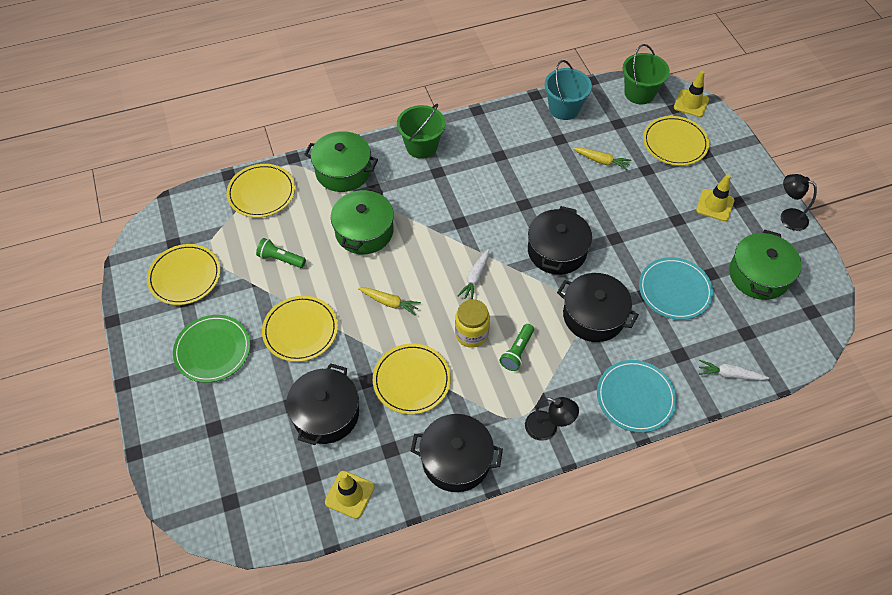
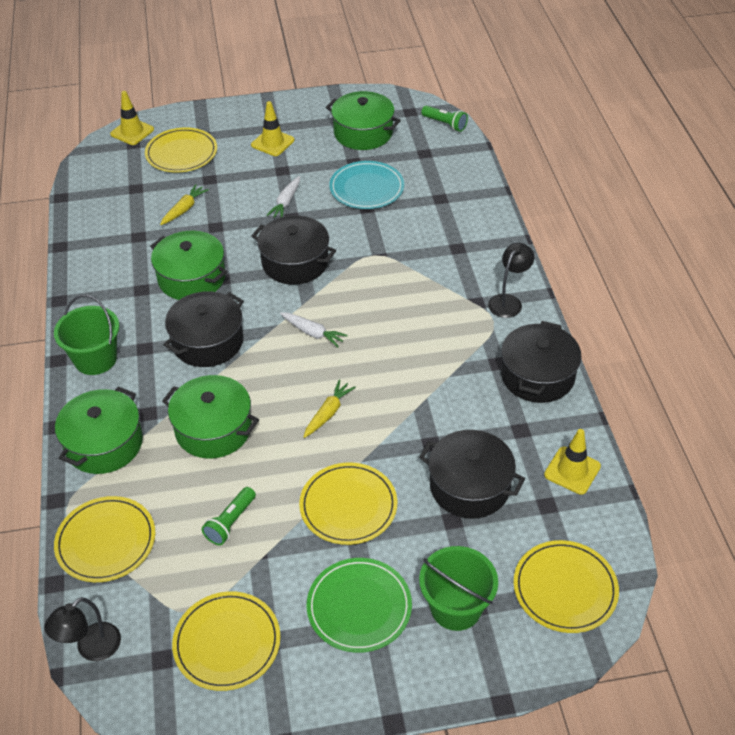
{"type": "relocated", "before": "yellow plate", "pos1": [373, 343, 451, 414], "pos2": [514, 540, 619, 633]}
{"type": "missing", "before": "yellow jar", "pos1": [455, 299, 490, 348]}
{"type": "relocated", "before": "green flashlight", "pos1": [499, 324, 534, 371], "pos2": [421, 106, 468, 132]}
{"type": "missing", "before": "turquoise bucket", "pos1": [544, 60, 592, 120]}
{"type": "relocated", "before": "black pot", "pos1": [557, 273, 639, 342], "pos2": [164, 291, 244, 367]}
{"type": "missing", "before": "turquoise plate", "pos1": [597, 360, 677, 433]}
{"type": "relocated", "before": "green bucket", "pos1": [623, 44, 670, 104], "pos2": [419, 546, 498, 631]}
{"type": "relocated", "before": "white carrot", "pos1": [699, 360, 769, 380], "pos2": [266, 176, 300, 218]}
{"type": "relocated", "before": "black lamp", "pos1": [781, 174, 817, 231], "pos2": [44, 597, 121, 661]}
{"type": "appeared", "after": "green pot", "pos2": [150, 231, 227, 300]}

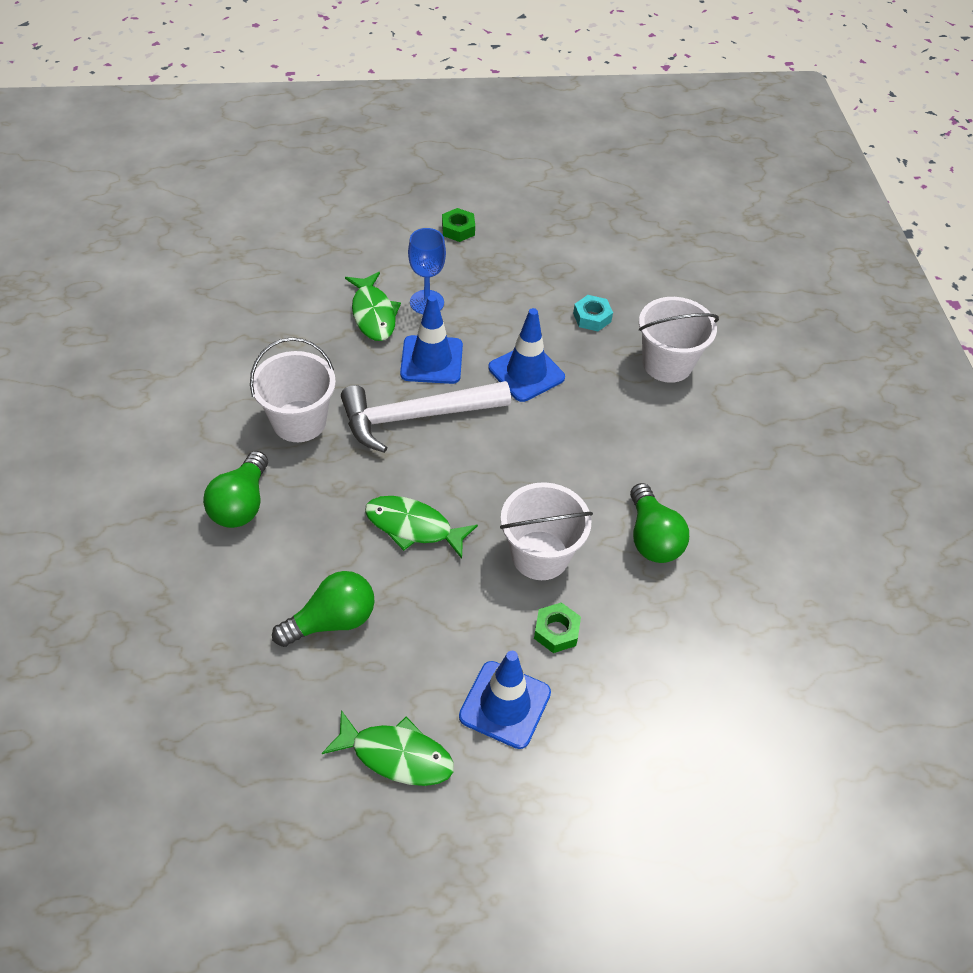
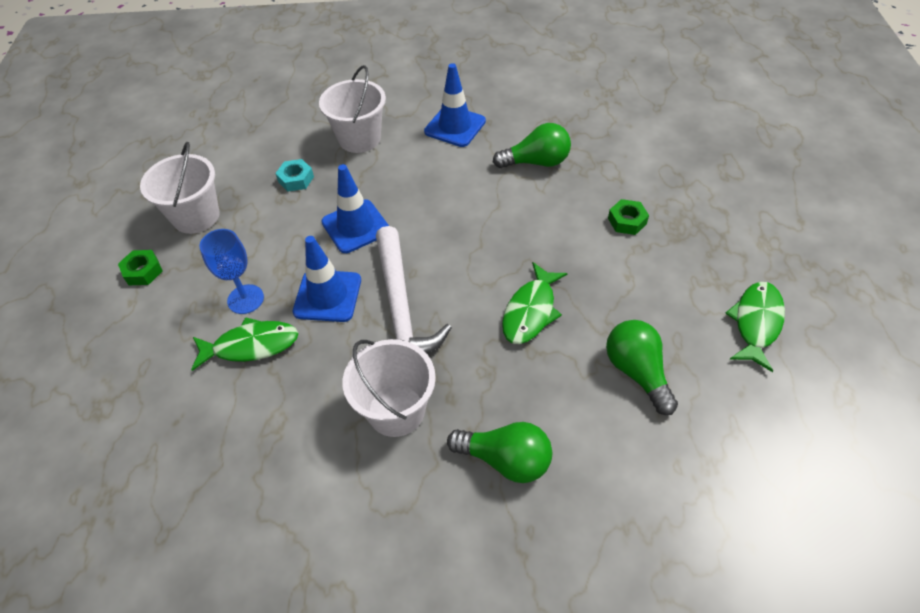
{"type": "relocated", "before": "blue traffic cone", "pos1": [459, 651, 551, 749], "pos2": [424, 63, 486, 147]}
{"type": "relocated", "before": "white bucket", "pos1": [500, 482, 593, 580], "pos2": [140, 142, 220, 234]}

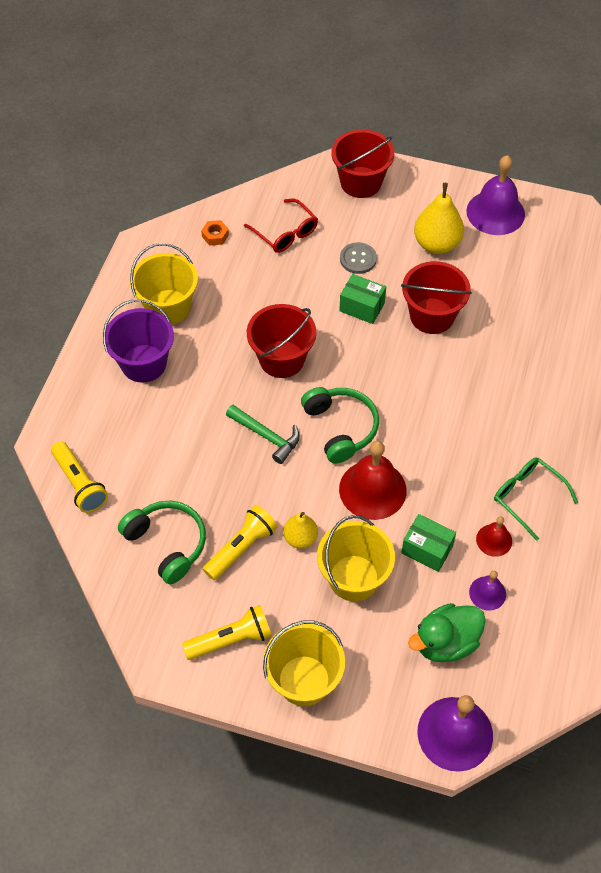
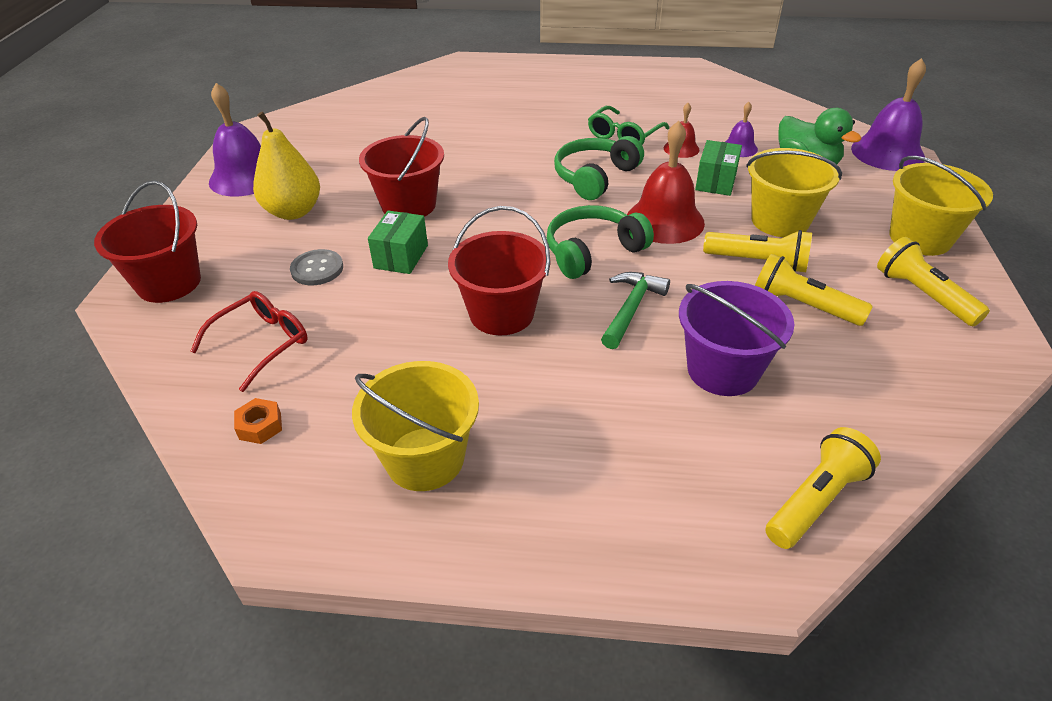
{"type": "relocated", "before": "purple bucket", "pos1": [103, 299, 174, 383], "pos2": [679, 281, 795, 396]}
{"type": "relocated", "before": "green headphones", "pos1": [118, 500, 206, 584], "pos2": [554, 136, 644, 200]}
{"type": "exchanged", "before": "yellow pear", "after": "yellow flashlight", "pos1": [283, 512, 318, 549], "pos2": [703, 230, 812, 272]}

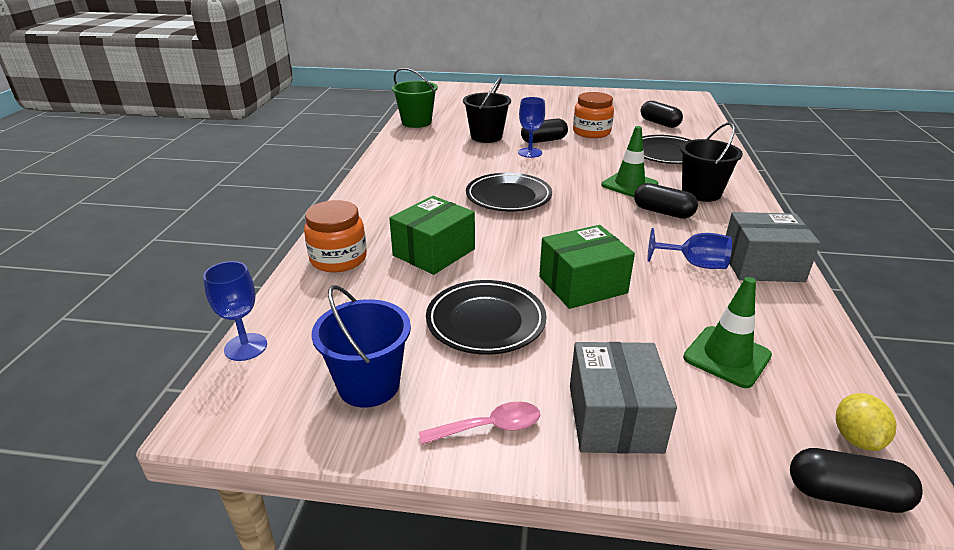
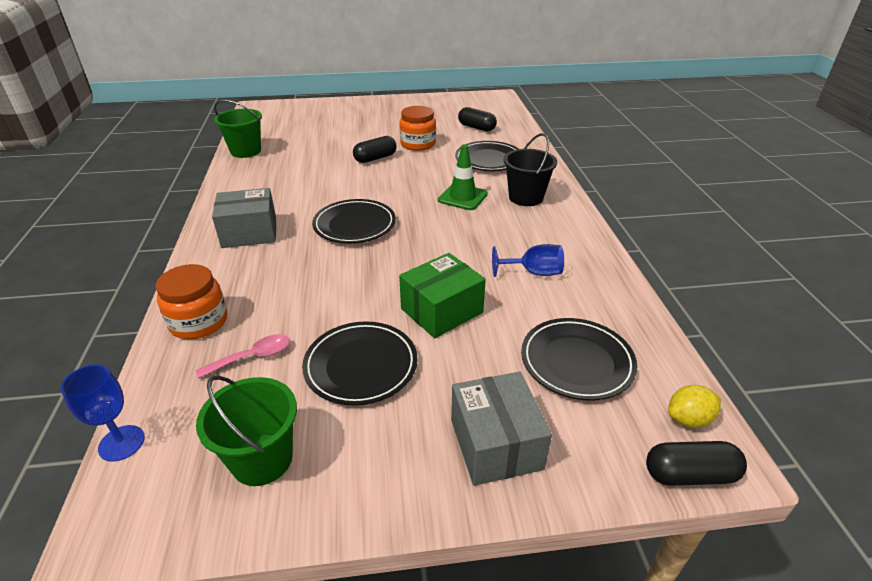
{"type": "colour", "before": "blue bucket", "after": "green bucket", "pos1": [311, 285, 411, 408], "pos2": [196, 376, 297, 486]}
{"type": "missing", "before": "green box", "pos1": [389, 196, 475, 275]}
{"type": "relocated", "before": "pink spoon", "pos1": [419, 401, 540, 445], "pos2": [196, 334, 290, 379]}
{"type": "missing", "before": "black bucket", "pos1": [463, 77, 511, 143]}
{"type": "missing", "before": "blue goblet", "pos1": [518, 97, 545, 158]}
{"type": "missing", "before": "black capsule", "pos1": [634, 183, 698, 219]}
{"type": "exchanged", "before": "green traffic cone", "after": "black plate", "pos1": [683, 277, 772, 388], "pos2": [521, 318, 637, 401]}
{"type": "relocated", "before": "grey box", "pos1": [726, 212, 820, 282], "pos2": [212, 188, 276, 248]}
{"type": "spun", "before": "yellow lemon", "pos1": [836, 393, 896, 451], "pos2": [668, 385, 721, 428], "turn": 75}

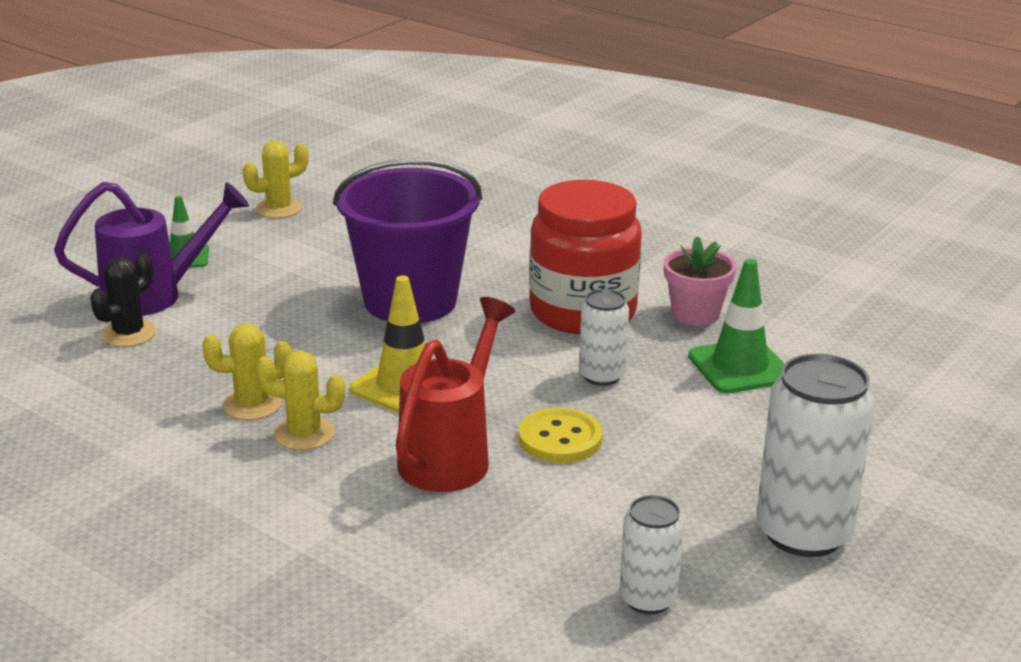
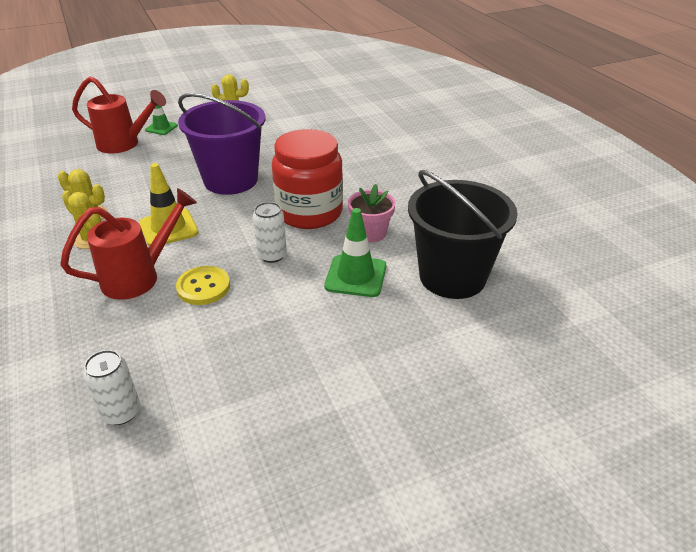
{"type": "colour", "before": "purple watering can", "after": "red watering can", "pos1": [54, 182, 249, 316], "pos2": [72, 77, 166, 154]}
{"type": "missing", "before": "black cactus", "pos1": [90, 253, 156, 347]}
{"type": "missing", "before": "white can", "pos1": [757, 354, 875, 557]}
{"type": "appeared", "after": "black bucket", "pos2": [408, 170, 518, 299]}

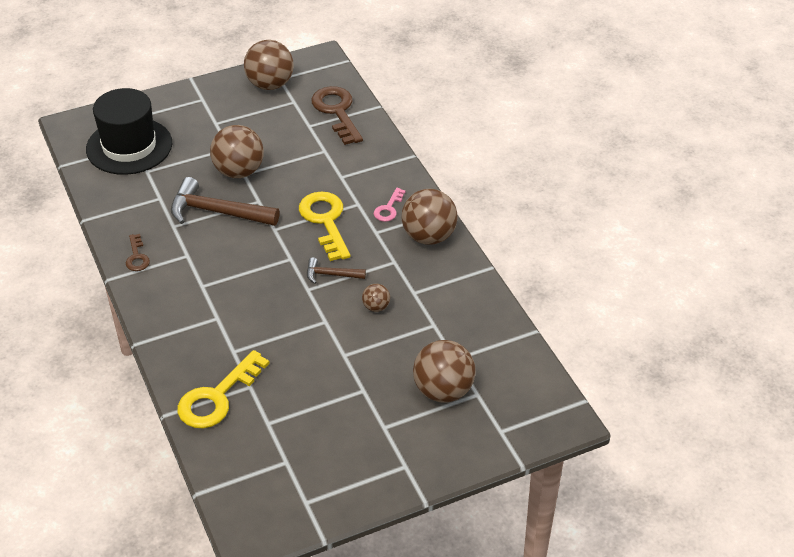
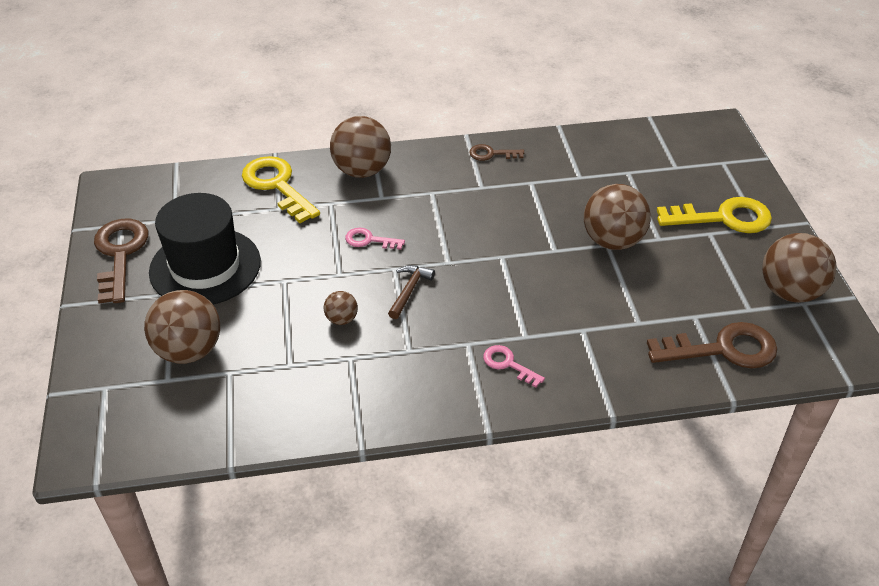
{"type": "relocated", "before": "black hat", "pos1": [86, 88, 172, 175], "pos2": [149, 193, 261, 304]}
{"type": "missing", "before": "brown hammer", "pos1": [171, 177, 280, 226]}
{"type": "relocated", "before": "yellow key", "pos1": [299, 191, 351, 261], "pos2": [657, 197, 772, 233]}
{"type": "relocated", "before": "brown ball", "pos1": [401, 189, 458, 245], "pos2": [330, 116, 391, 178]}
{"type": "appeared", "after": "brown key", "pos2": [94, 219, 148, 303]}
{"type": "appeared", "after": "pink key", "pos2": [345, 228, 405, 250]}

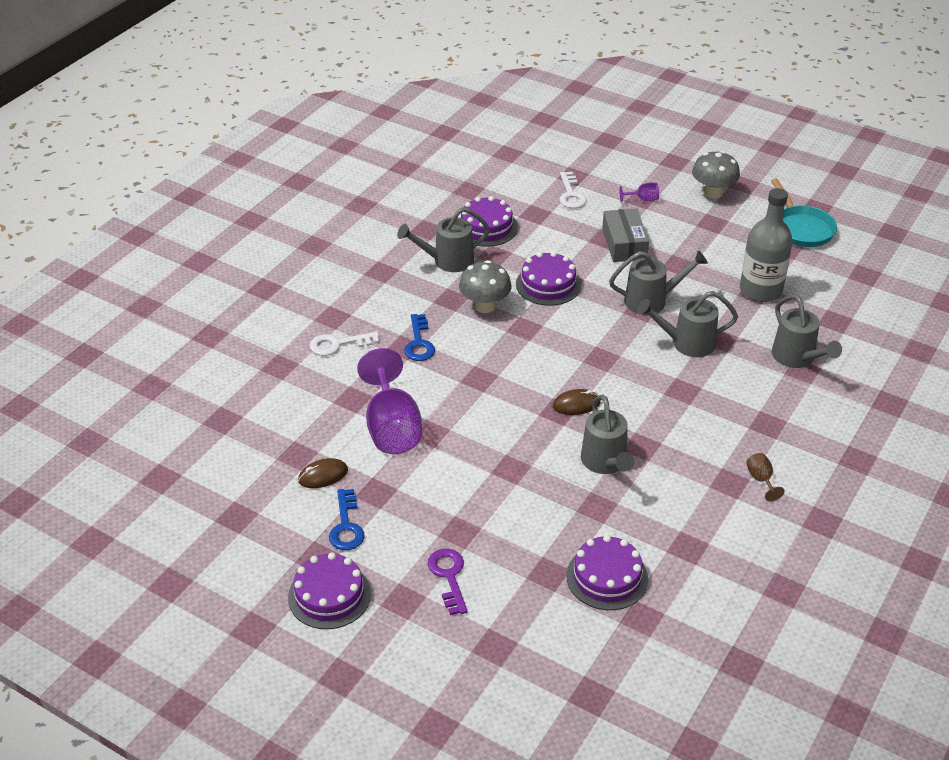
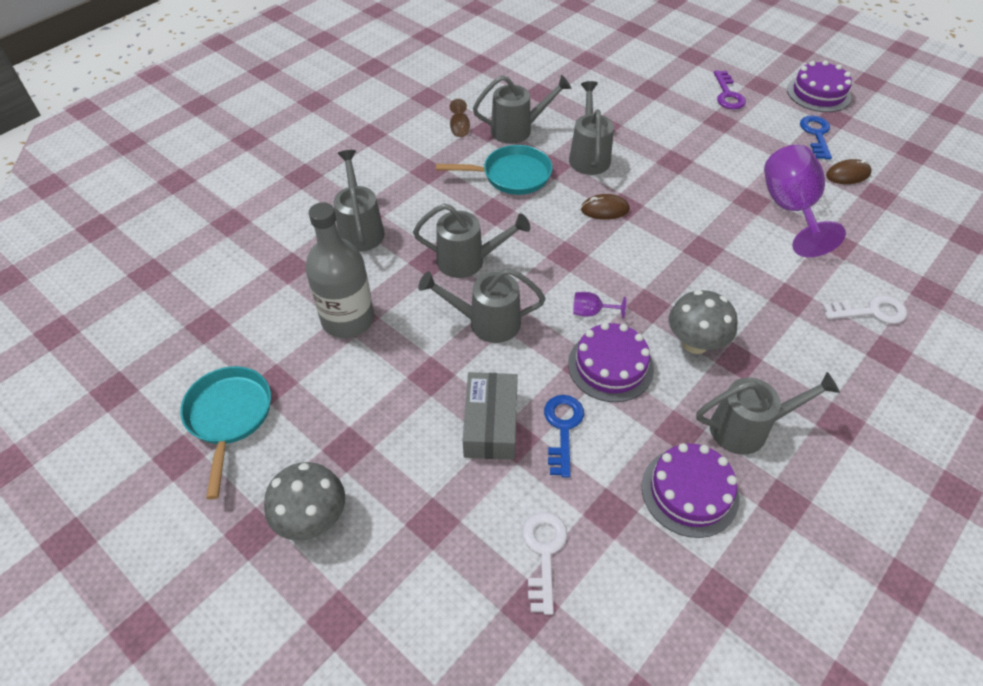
{"type": "relocated", "before": "blue key", "pos1": [404, 314, 435, 361], "pos2": [544, 395, 584, 478]}
{"type": "missing", "before": "purple cake", "pos1": [566, 535, 648, 610]}
{"type": "relocated", "before": "purple goblet", "pos1": [619, 183, 659, 202], "pos2": [573, 292, 626, 319]}
{"type": "appeared", "after": "turquoise pan", "pos2": [436, 145, 552, 195]}
{"type": "appeared", "after": "grey watering can", "pos2": [473, 75, 572, 144]}

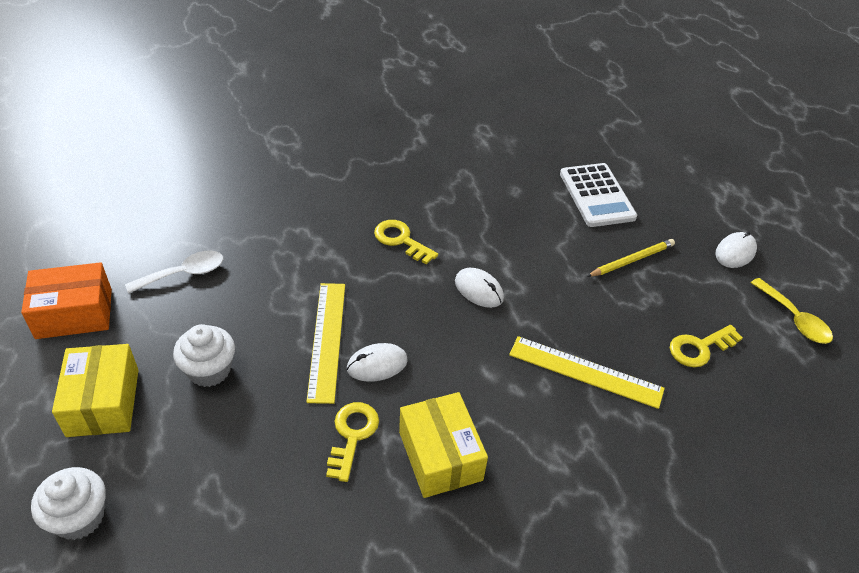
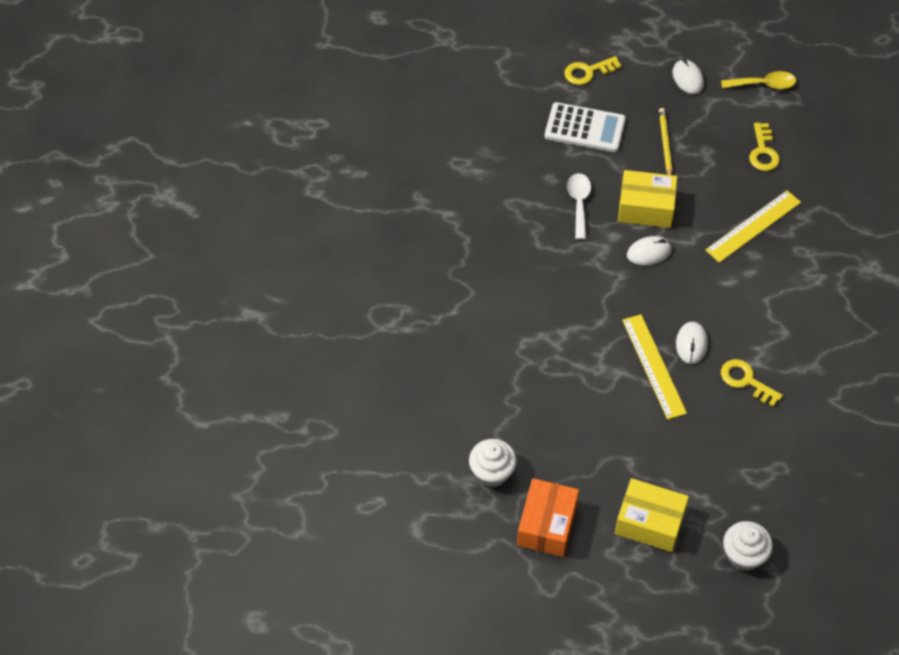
{"type": "relocated", "before": "white spoon", "pos1": [125, 251, 223, 294], "pos2": [567, 173, 591, 240]}
{"type": "relocated", "before": "white cupcake", "pos1": [173, 324, 235, 387], "pos2": [469, 439, 517, 487]}
{"type": "spun", "before": "yellow ruler", "pos1": [307, 283, 345, 404], "pos2": [622, 314, 687, 420], "turn": 45}
{"type": "relocated", "before": "yellow key", "pos1": [374, 220, 438, 265], "pos2": [564, 56, 621, 85]}
{"type": "relocated", "before": "yellow box", "pos1": [399, 392, 488, 498], "pos2": [618, 170, 677, 228]}

